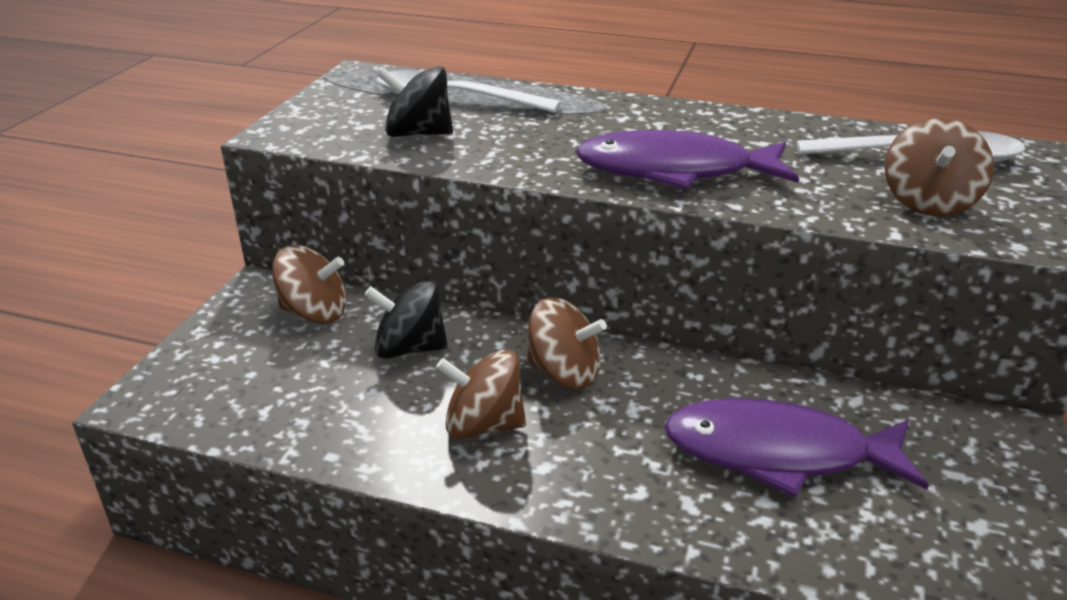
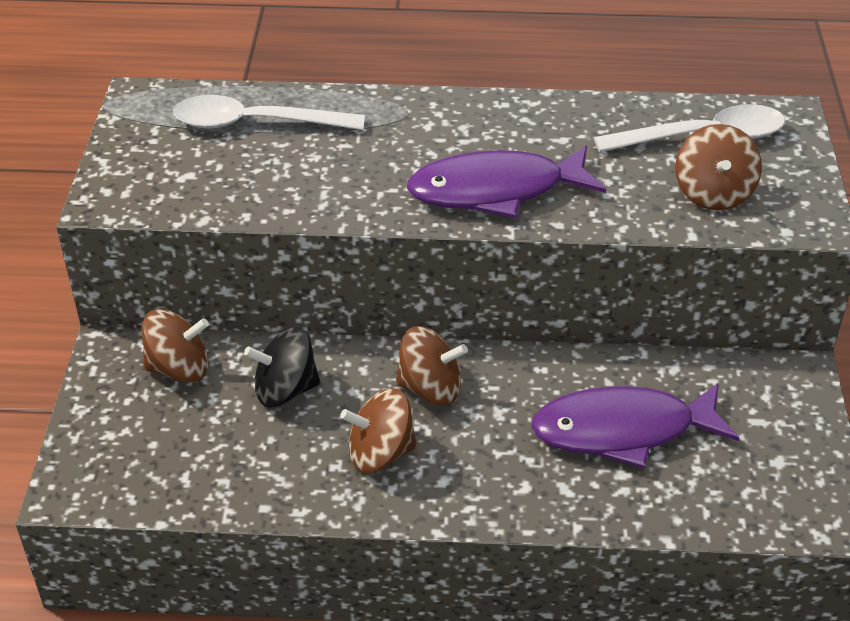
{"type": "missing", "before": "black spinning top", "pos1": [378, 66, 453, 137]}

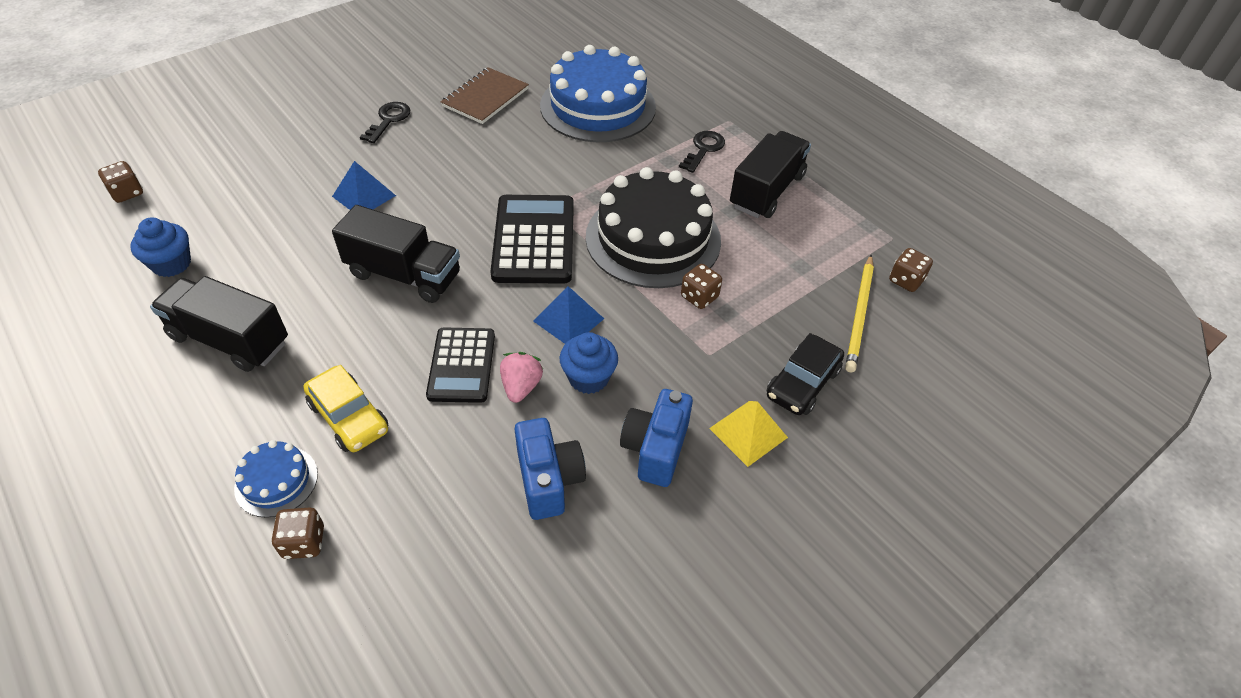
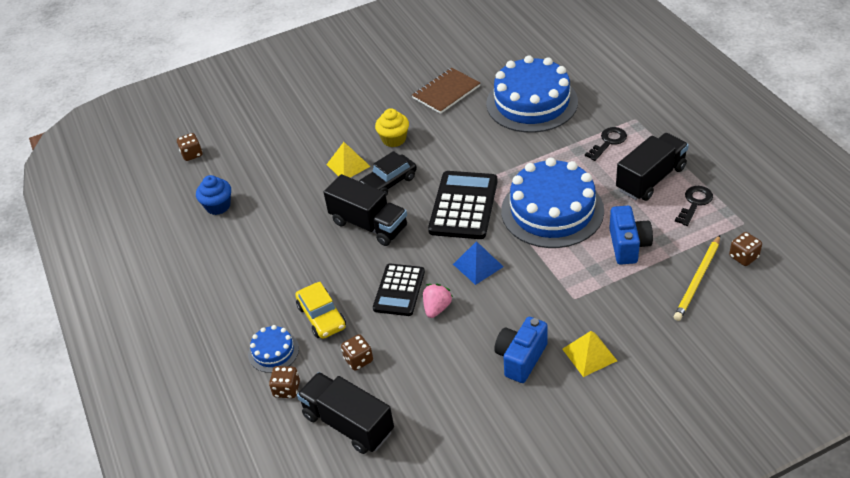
{"type": "relocated", "before": "black truck", "pos1": [150, 276, 288, 372], "pos2": [297, 372, 394, 454]}
{"type": "colour", "before": "blue pyramid", "after": "yellow pyramid", "pos1": [332, 161, 396, 210], "pos2": [326, 142, 371, 178]}
{"type": "relocated", "before": "black key", "pos1": [360, 102, 410, 143], "pos2": [675, 186, 713, 226]}
{"type": "relocated", "before": "blue camera", "pos1": [515, 418, 586, 520], "pos2": [609, 206, 653, 265]}
{"type": "missing", "before": "blue cupcake", "pos1": [560, 332, 618, 394]}
{"type": "colour", "before": "black cake", "after": "blue cake", "pos1": [586, 167, 721, 288], "pos2": [501, 157, 604, 248]}
{"type": "relocated", "before": "brown dice", "pos1": [681, 264, 722, 309], "pos2": [341, 334, 373, 371]}
{"type": "relocated", "before": "black car", "pos1": [767, 333, 844, 415], "pos2": [359, 151, 417, 196]}
{"type": "appeared", "after": "yellow cupcake", "pos2": [375, 108, 409, 147]}

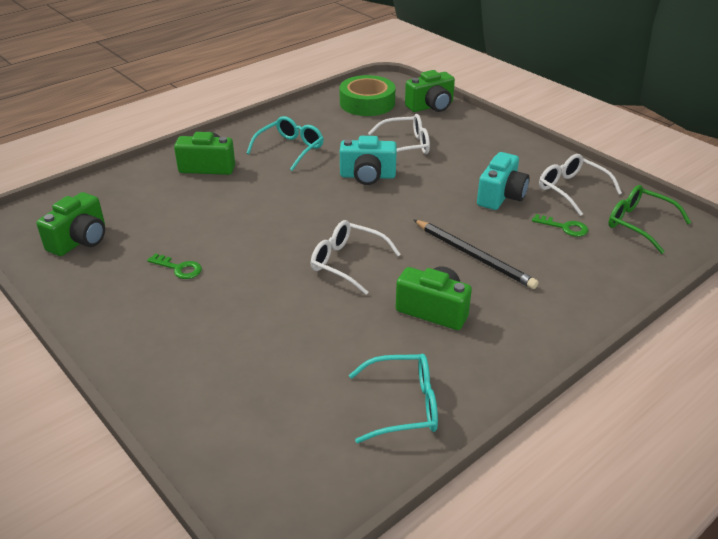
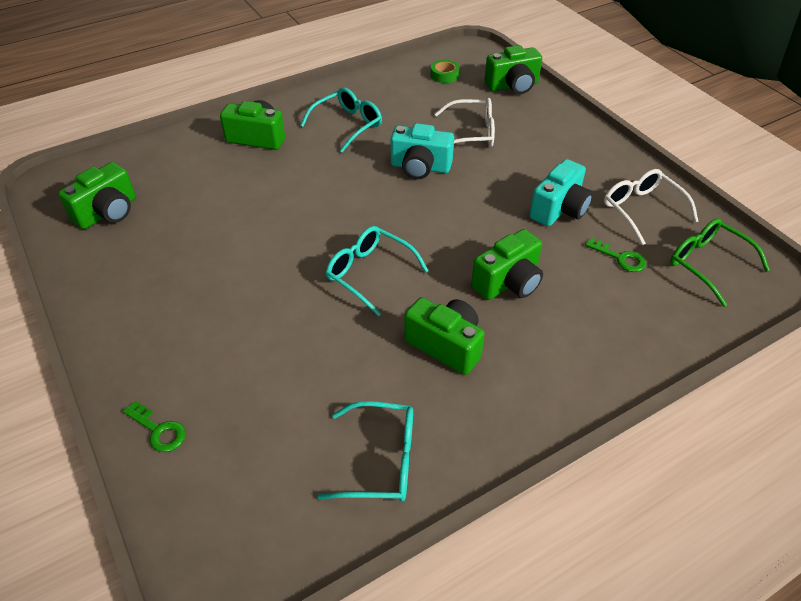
{"type": "relocated", "before": "green key", "pos1": [147, 253, 202, 279], "pos2": [123, 401, 186, 452]}
{"type": "colour", "before": "white glasses", "after": "turquoise glasses", "pos1": [311, 220, 401, 295], "pos2": [326, 226, 428, 316]}
{"type": "size", "before": "green tape", "pos1": [339, 75, 396, 116], "pos2": [431, 60, 460, 83], "scale": 0.48}
{"type": "exchanged", "before": "black pencil", "after": "green camera", "pos1": [414, 220, 538, 289], "pos2": [471, 229, 543, 300]}

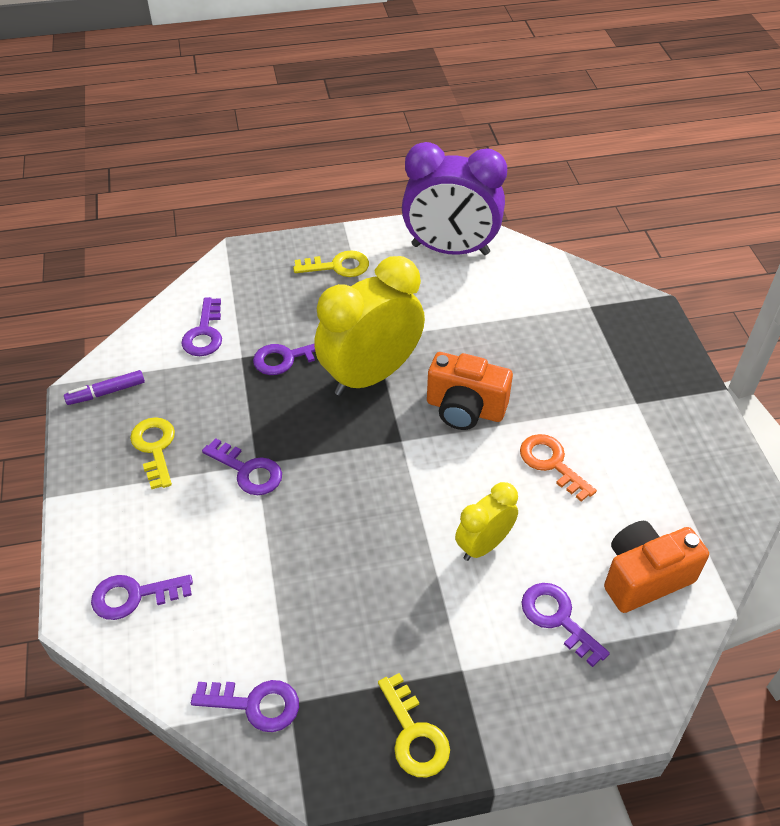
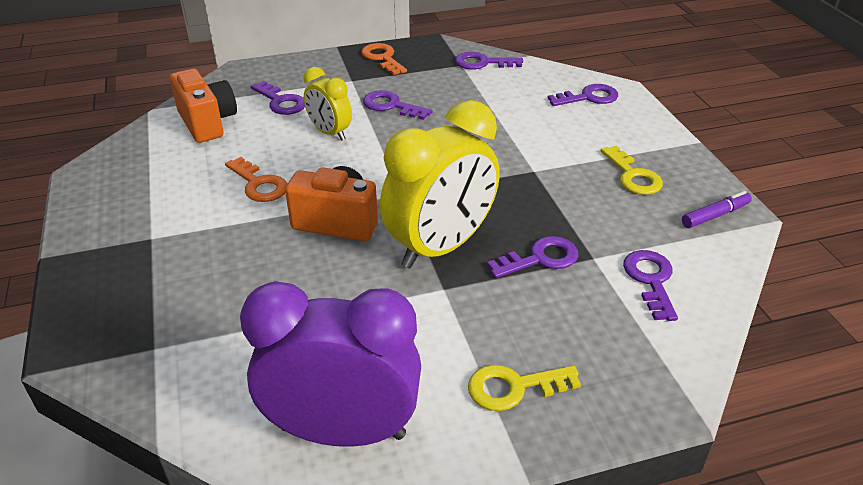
{"type": "relocated", "before": "purple key", "pos1": [202, 438, 282, 495], "pos2": [363, 90, 433, 120]}
{"type": "colour", "before": "yellow key", "after": "orange key", "pos1": [378, 673, 450, 777], "pos2": [361, 43, 407, 75]}
{"type": "spun", "before": "yellow clock", "pos1": [455, 482, 518, 561], "pos2": [303, 67, 352, 141], "turn": 90}
{"type": "spun", "before": "orange camera", "pos1": [604, 521, 709, 613], "pos2": [170, 69, 237, 143], "turn": -90}

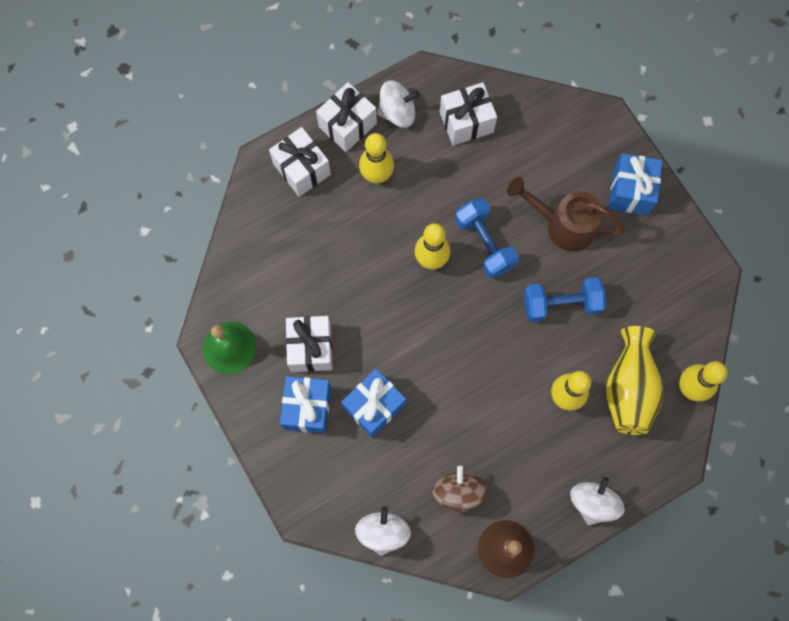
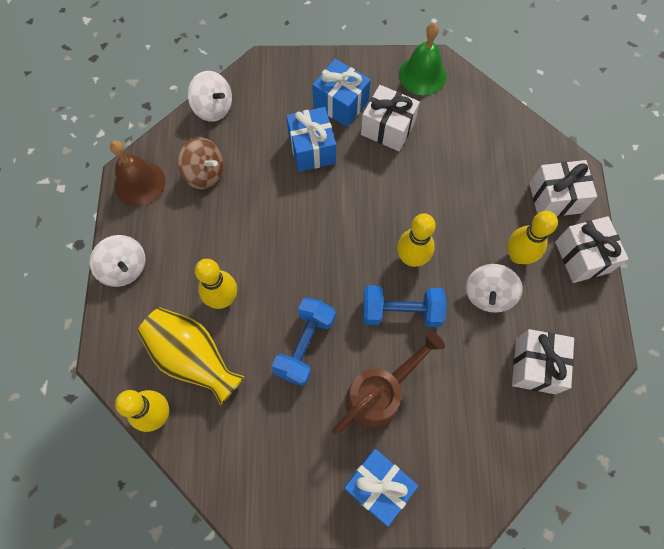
{"type": "relocated", "before": "white spinning top", "pos1": [377, 80, 419, 128], "pos2": [466, 264, 523, 313]}

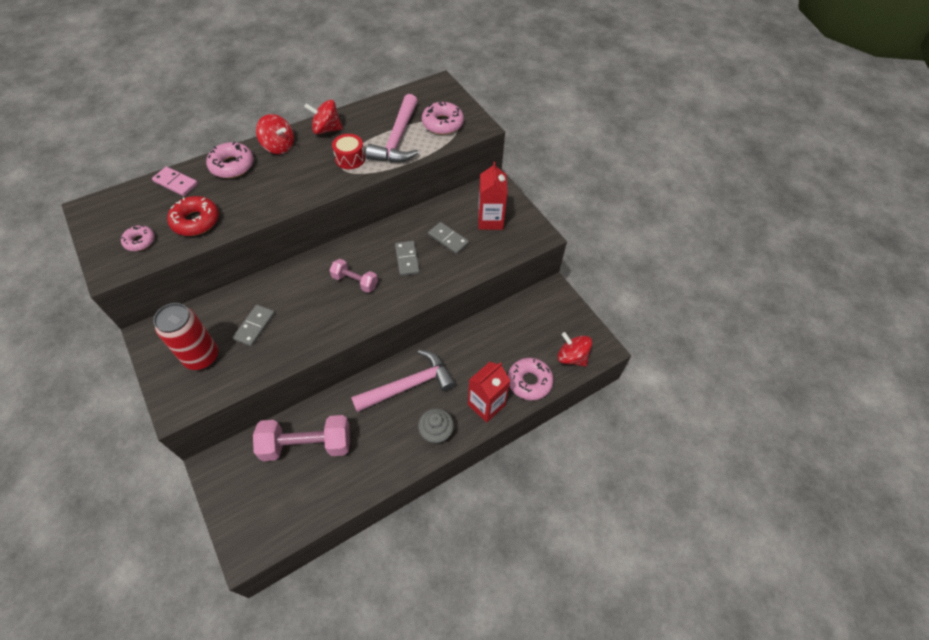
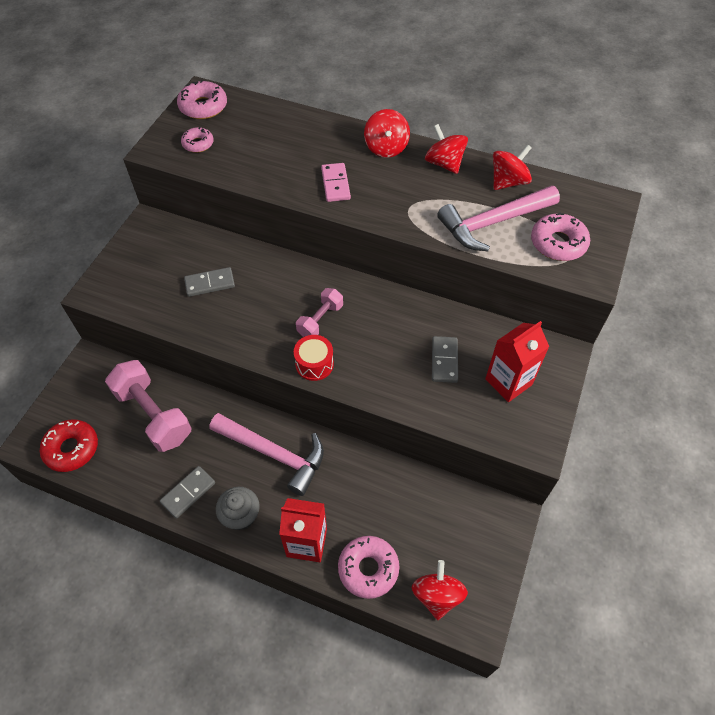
{"type": "relocated", "before": "pink domino", "pos1": [152, 167, 198, 196], "pos2": [321, 163, 351, 202]}
{"type": "missing", "before": "red can", "pos1": [153, 303, 218, 370]}
{"type": "relocated", "before": "red donut", "pos1": [167, 196, 219, 236], "pos2": [40, 419, 98, 472]}
{"type": "relocated", "before": "pink donut", "pos1": [206, 142, 254, 178], "pos2": [177, 80, 227, 119]}
{"type": "spun", "before": "pink dumbbell", "pos1": [330, 259, 378, 293], "pos2": [296, 288, 343, 337], "turn": 45}
{"type": "relocated", "before": "red drum", "pos1": [332, 134, 365, 169], "pos2": [294, 335, 334, 381]}
{"type": "relocated", "before": "grey domino", "pos1": [395, 241, 420, 276], "pos2": [160, 466, 215, 518]}
{"type": "appeared", "after": "red spinning top", "pos2": [493, 144, 532, 190]}

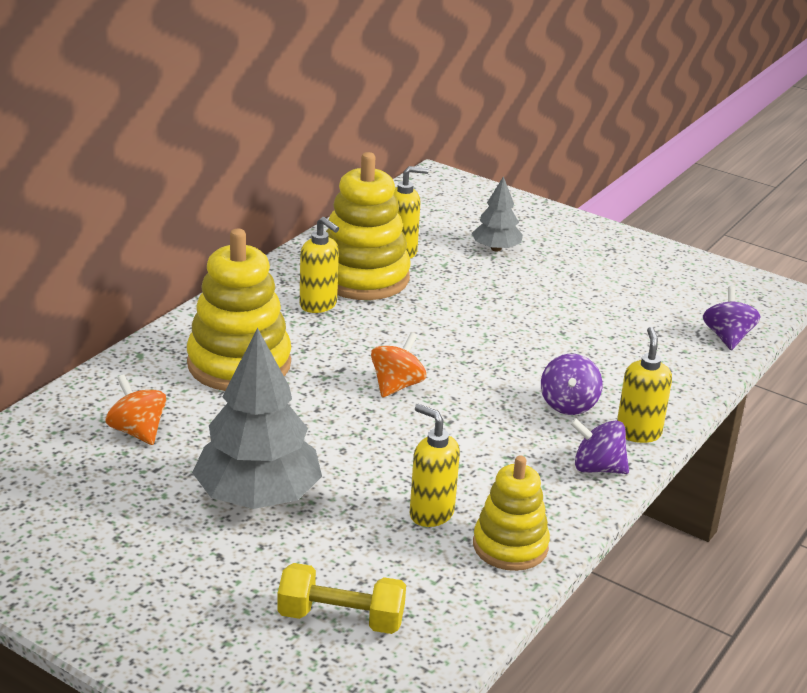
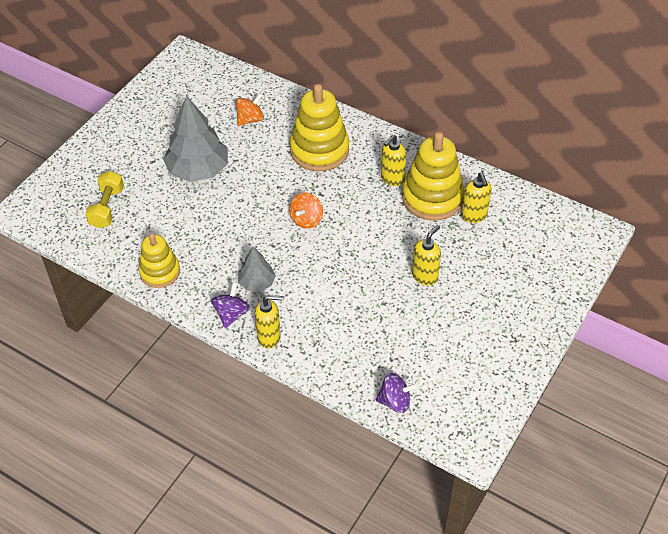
{"type": "spun", "before": "orange spinning top", "pos1": [371, 332, 426, 398], "pos2": [289, 193, 323, 229], "turn": 90}
{"type": "relocated", "before": "yellow soap dispenser", "pos1": [410, 404, 460, 527], "pos2": [412, 225, 441, 286]}
{"type": "relocated", "before": "grey tree", "pos1": [472, 176, 523, 252], "pos2": [238, 247, 276, 292]}
{"type": "missing", "before": "purple spinning top", "pos1": [541, 354, 602, 415]}

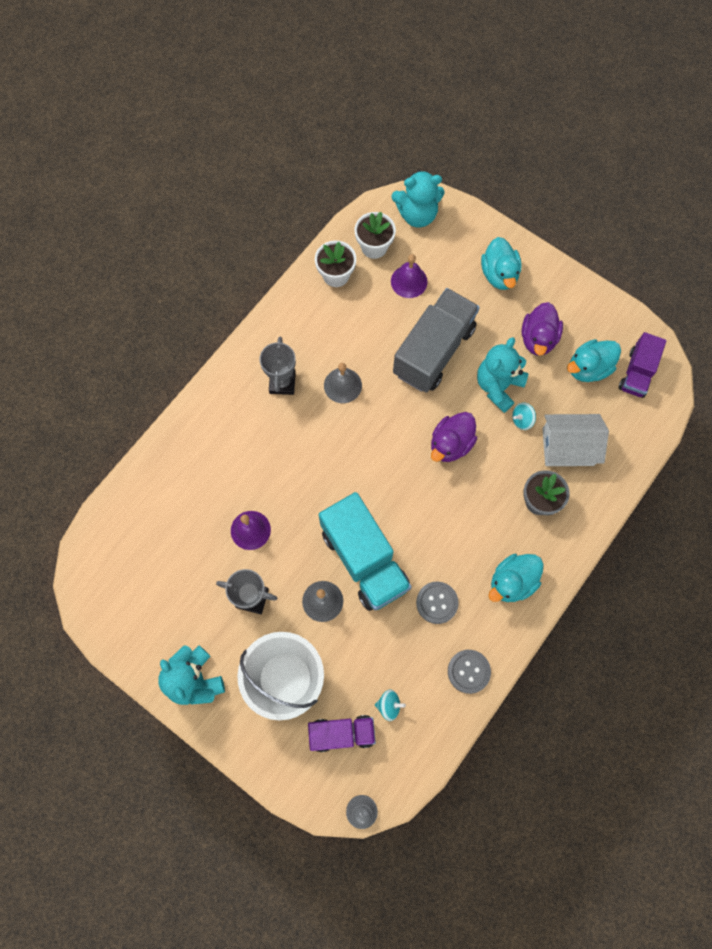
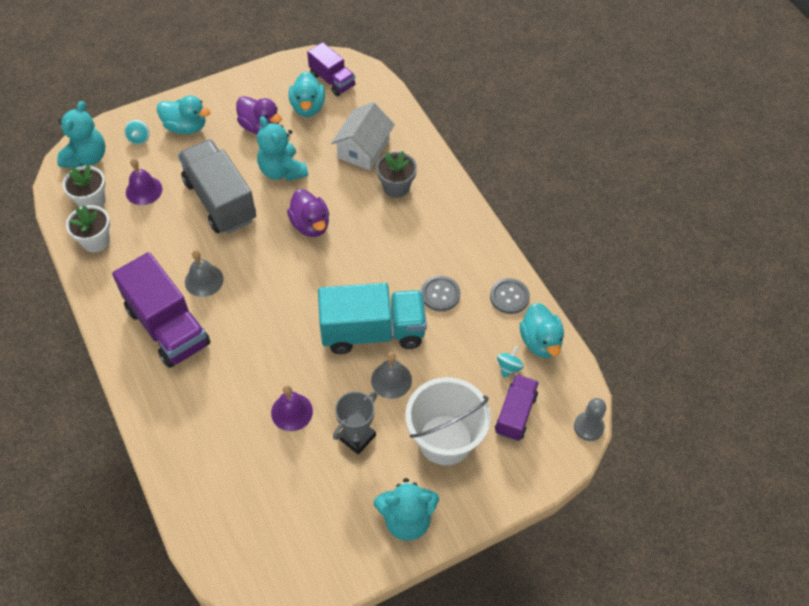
{"type": "exchanged", "before": "grey trophy", "after": "purple truck", "pos1": [260, 337, 296, 395], "pos2": [112, 252, 210, 368]}
{"type": "relocated", "before": "turquoise duck", "pos1": [489, 554, 544, 602], "pos2": [520, 303, 564, 358]}
{"type": "relocated", "before": "turquoise spinning top", "pos1": [512, 402, 536, 430], "pos2": [125, 120, 150, 145]}

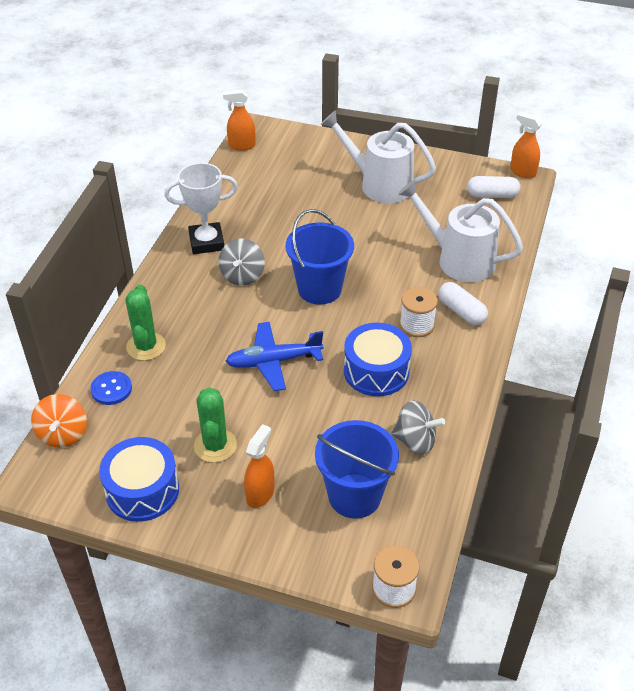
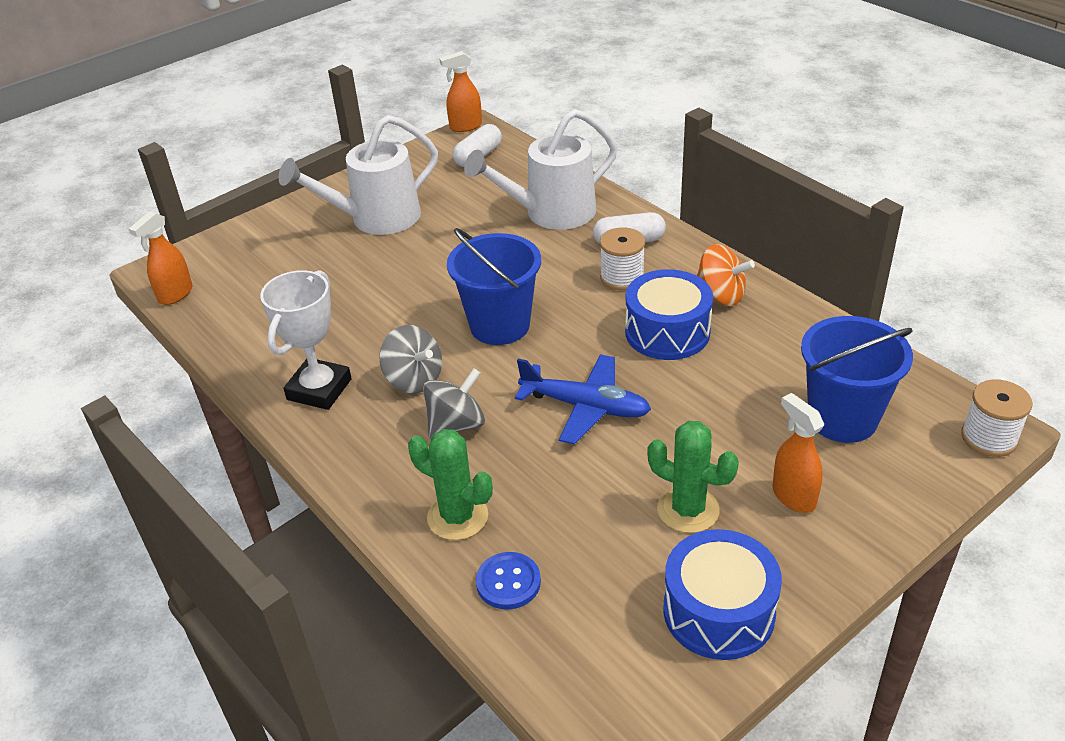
{"type": "relocated", "before": "orange spinning top", "pos1": [31, 394, 87, 448], "pos2": [697, 244, 755, 306]}
{"type": "spun", "before": "blue plane", "pos1": [225, 322, 324, 391], "pos2": [515, 354, 651, 445], "turn": -90}
{"type": "relocated", "before": "grey spinning top", "pos1": [391, 400, 445, 455], "pos2": [423, 368, 485, 439]}

